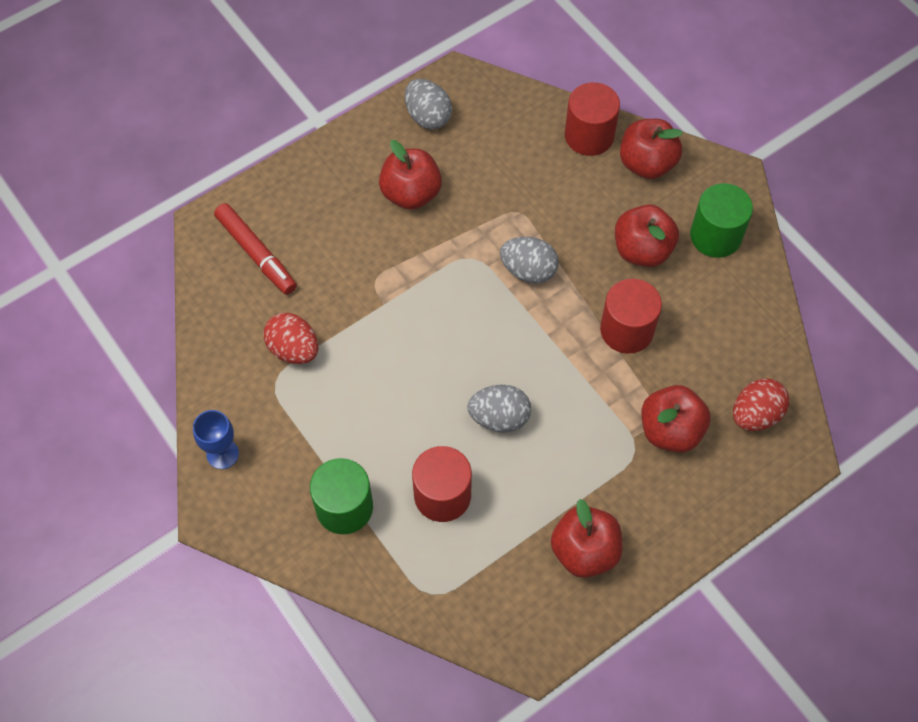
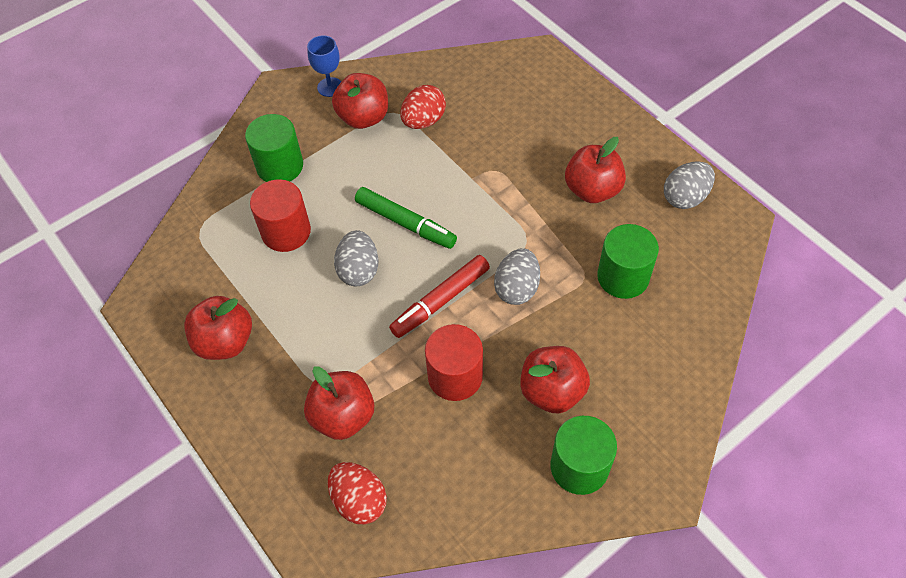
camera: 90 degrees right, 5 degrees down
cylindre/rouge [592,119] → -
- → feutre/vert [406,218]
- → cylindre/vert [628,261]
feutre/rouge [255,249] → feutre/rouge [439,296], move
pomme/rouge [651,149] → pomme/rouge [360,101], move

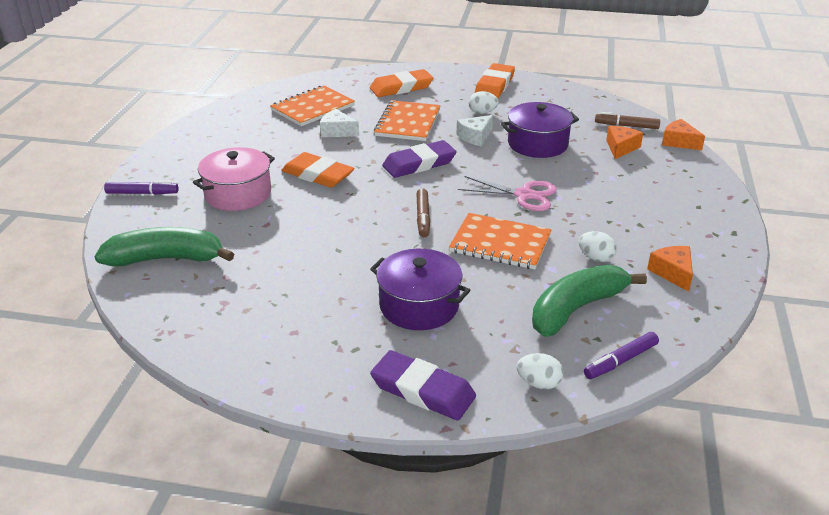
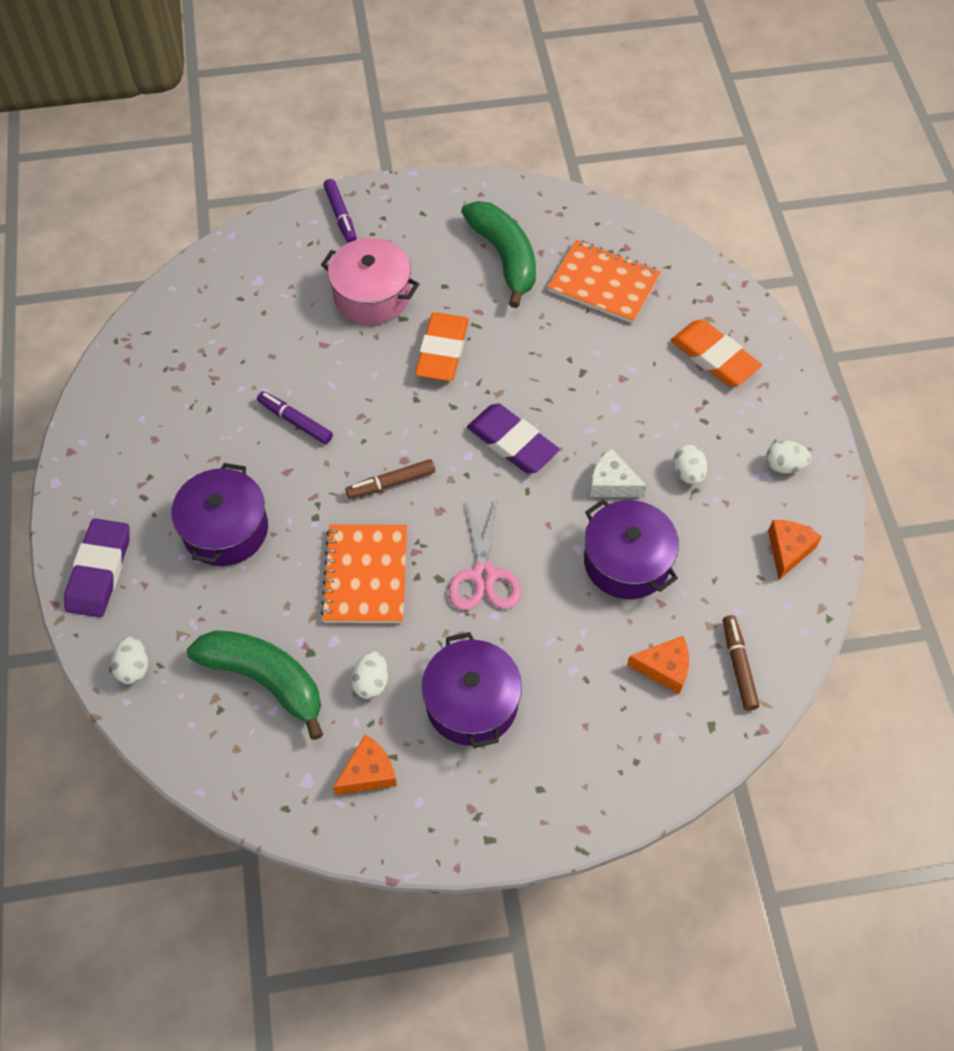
camera: 70 degrees right, 25 degrees up
fromage/blanc [339,123] → -
carnet/orange [407,120] → -
- → marmite/violet [472,690]
banane/vert [164,246] → banane/vert [498,254], move
feutre/violet [621,355] → feutre/violet [295,417], move
fromage/orange [683,134] → fromage/orange [795,550], move
gomme/orange [495,80] → œuf/blanc [788,457]

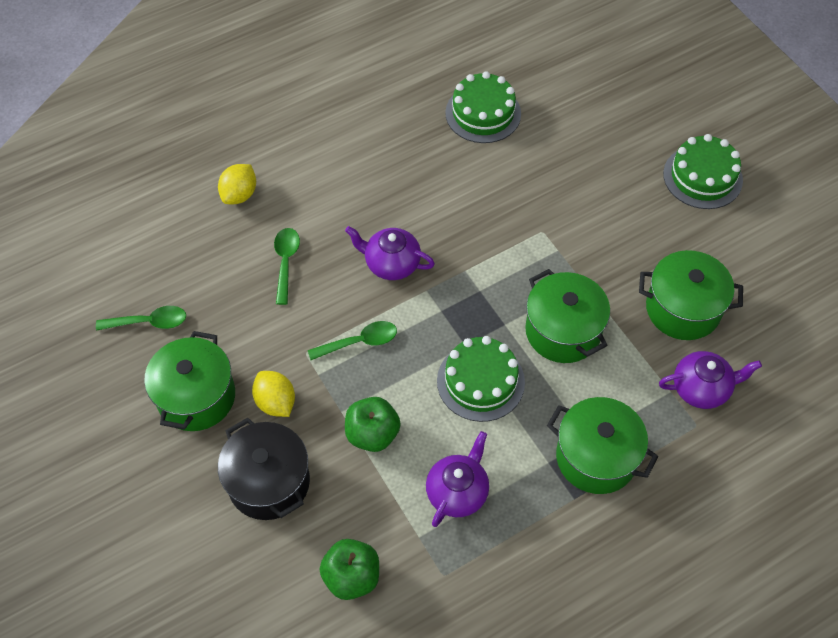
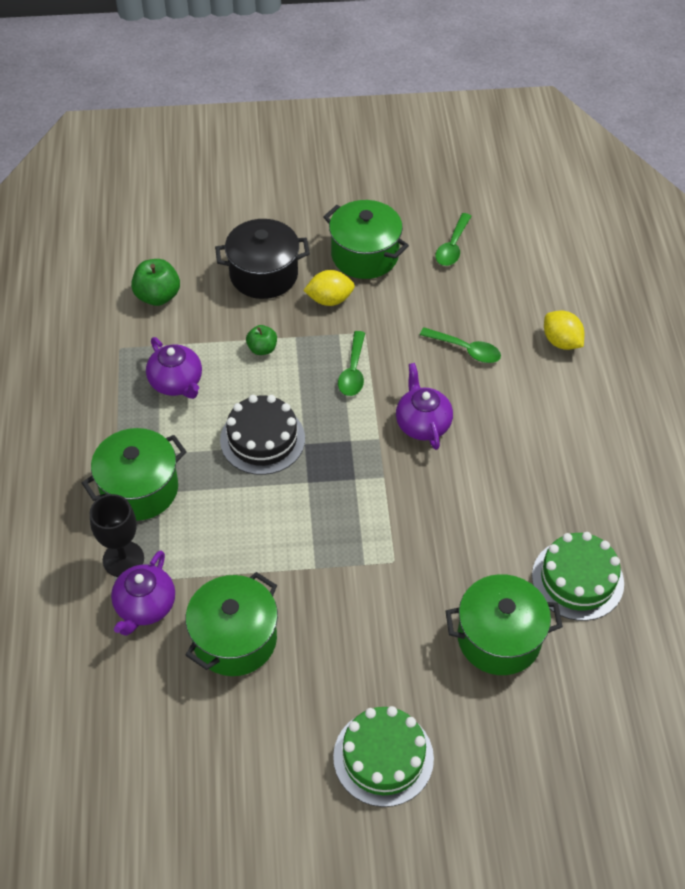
camera: 115 degrees right, 5 degrees down
- → verre à pied/noir [117,535]
marmite/vert [567,316] → marmite/vert [504,624], move
gâteau/vert [481,379] → gâteau/noir [262,435]
théière/violet [390,253] → théière/violet [424,406], 60 degrees counterclockwise
pomme/vert [373,424] → pomme/vert [261,340], x0.63

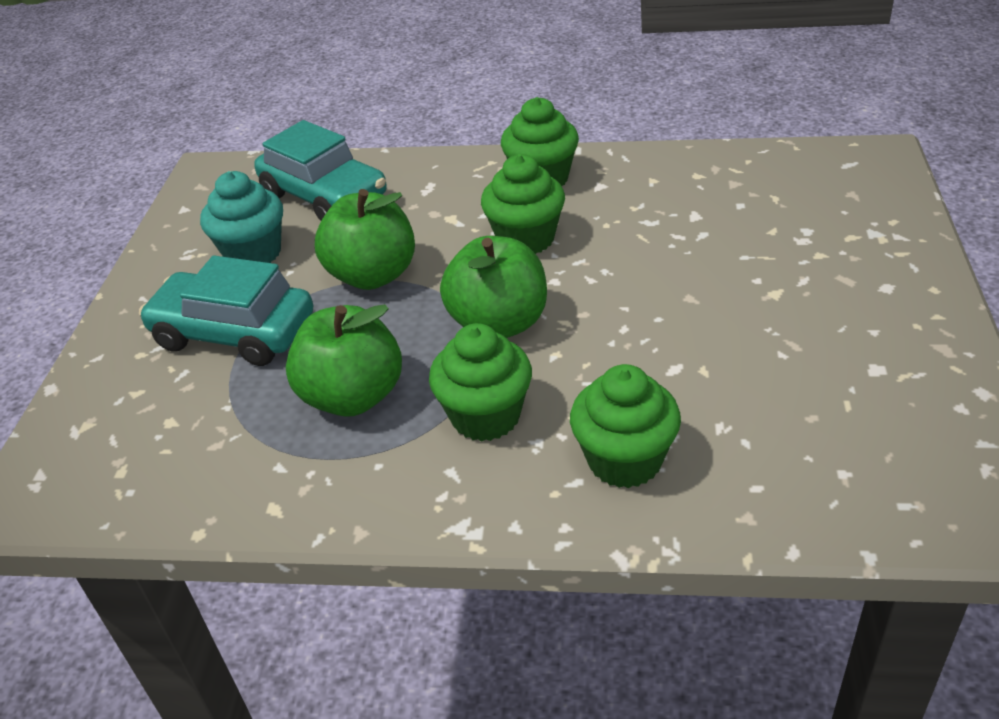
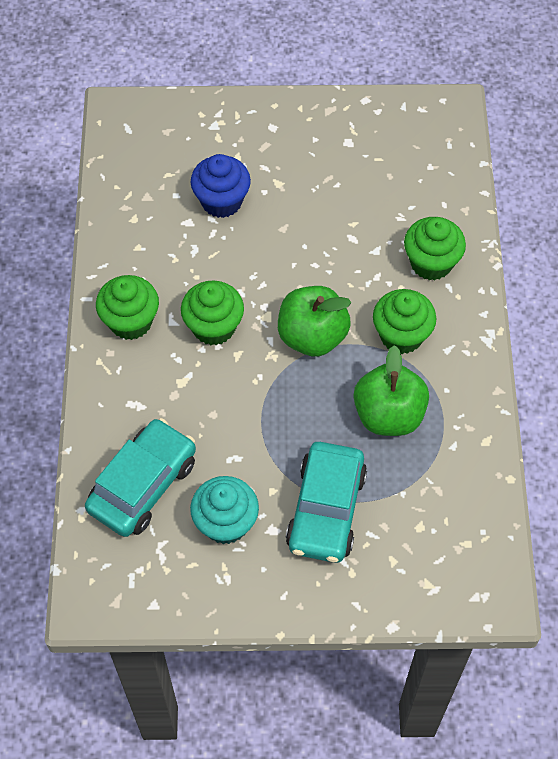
camera: 100 degrees left, 20 degrees up
pomme/vert [365,239] → -
- → muffin/bleu [220,186]

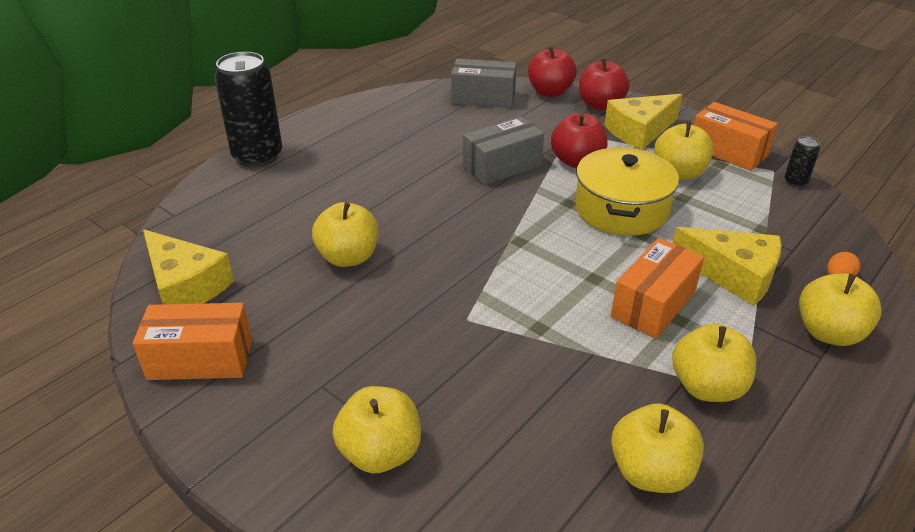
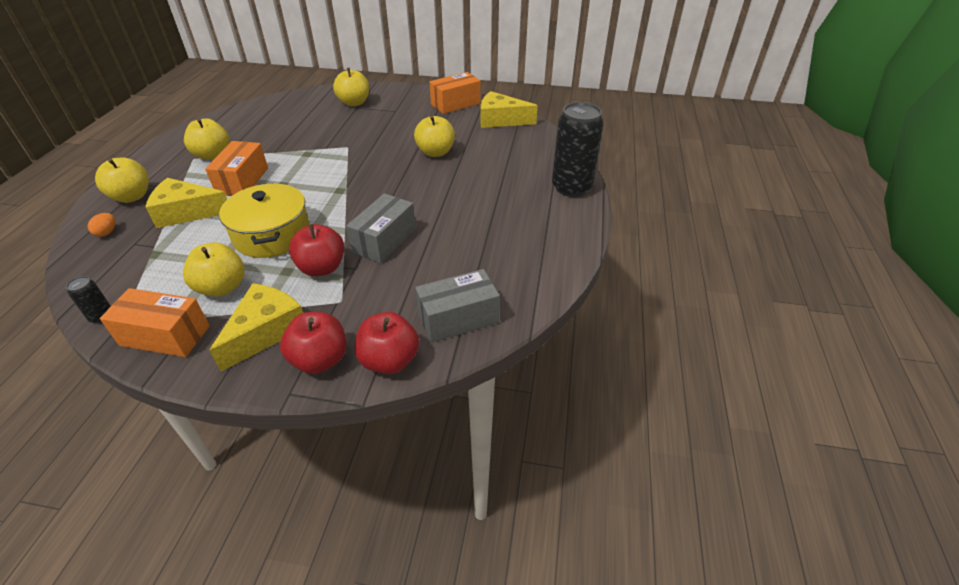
camera: 150 degrees right, 5 degrees up
pomme/jaune [657,448] → -

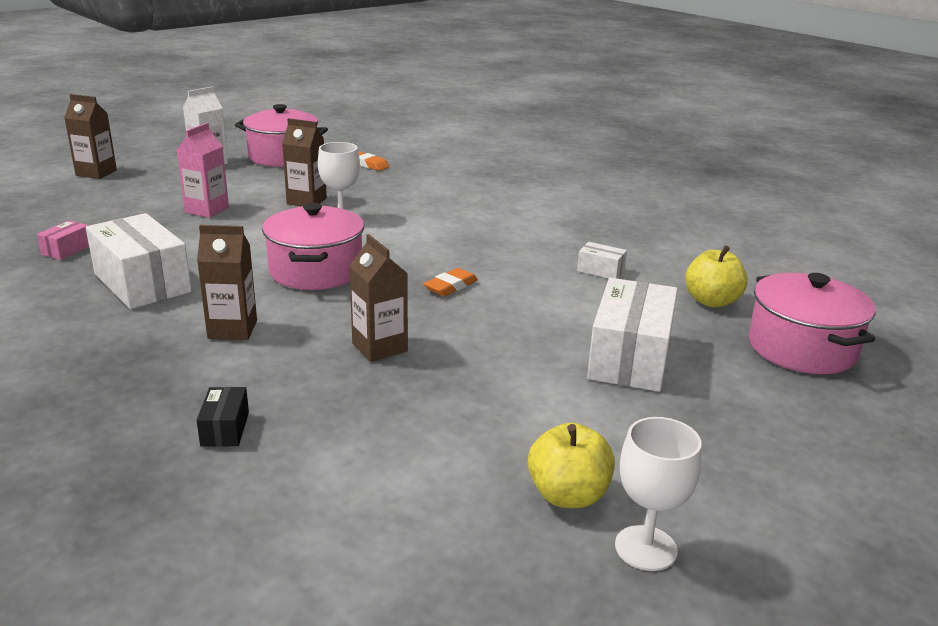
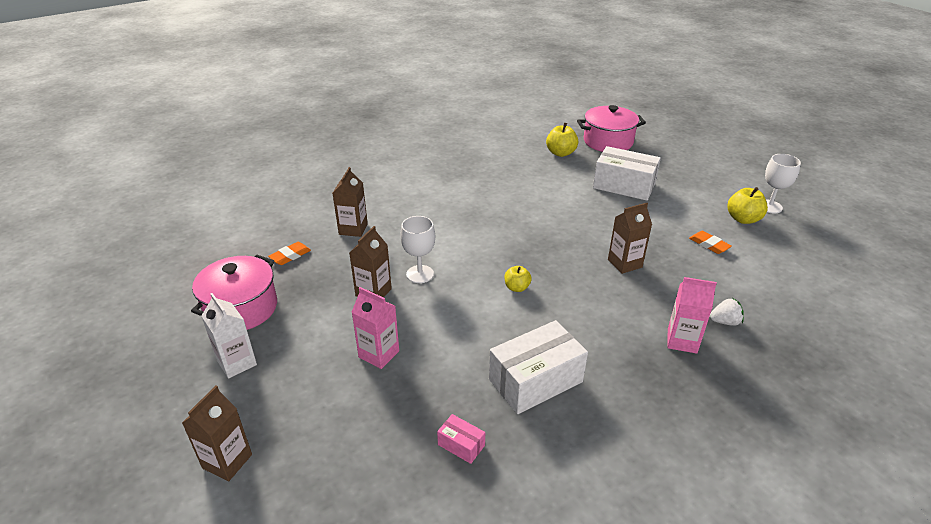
camera: 80 degrees left, 10 degrees up
boîte/blanc [602,260] → -
- → brique de lait/rose [692,315]
brique de lait/marron [227,282] → brique de lait/marron [350,202], move
gomme/orange [450,282] → gomme/orange [710,242], move
boîte/noir [222,417] → fraise/blanc [726,312]
marmite/rose [313,246] → pomme/jaune [518,279]

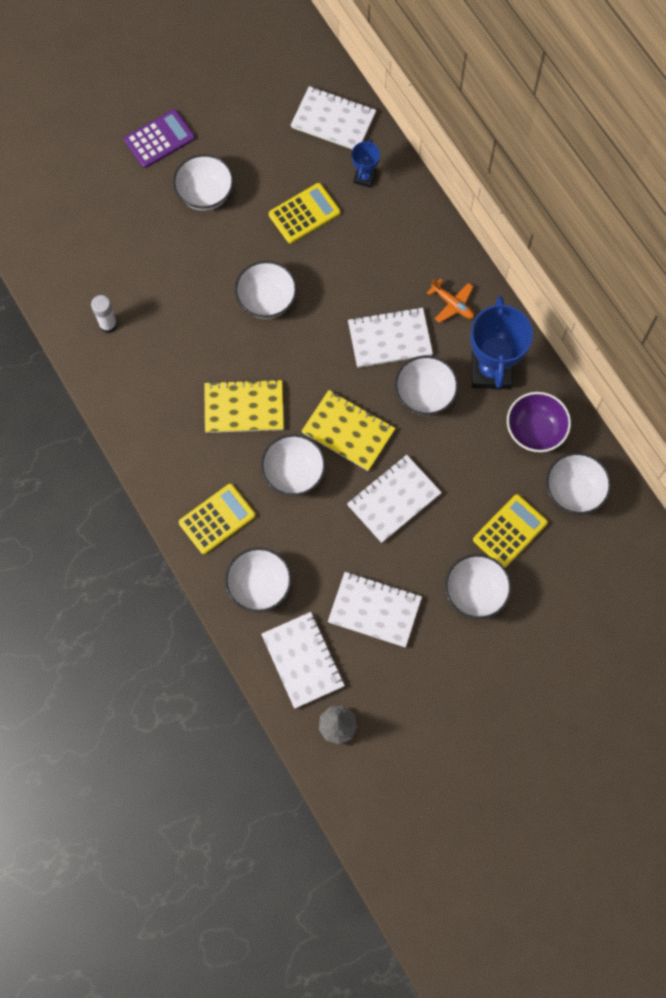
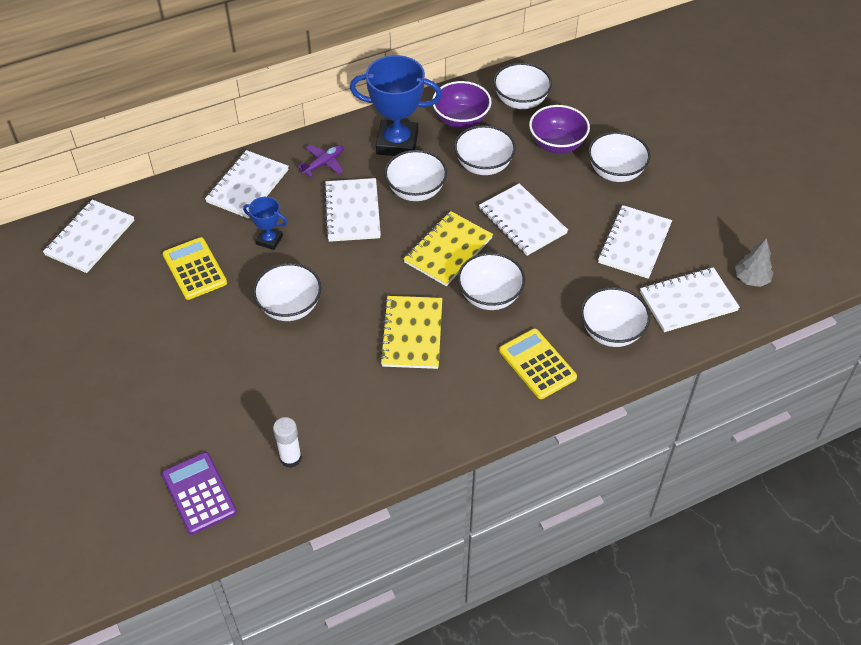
camera: 85 degrees left, 20 degrees down
- → carnet/blanc [247,184]
calculatrice/violet [159,138] → calculatrice/violet [199,493], move
bol/blanc [203,182] → bol/blanc [485,150], move
trophée/bleu [365,163] → trophée/bleu [265,223], move
calculatrice/jaune [510,531] → bol/violet [559,129]
avion/orange [450,301] → avion/violet [320,161]

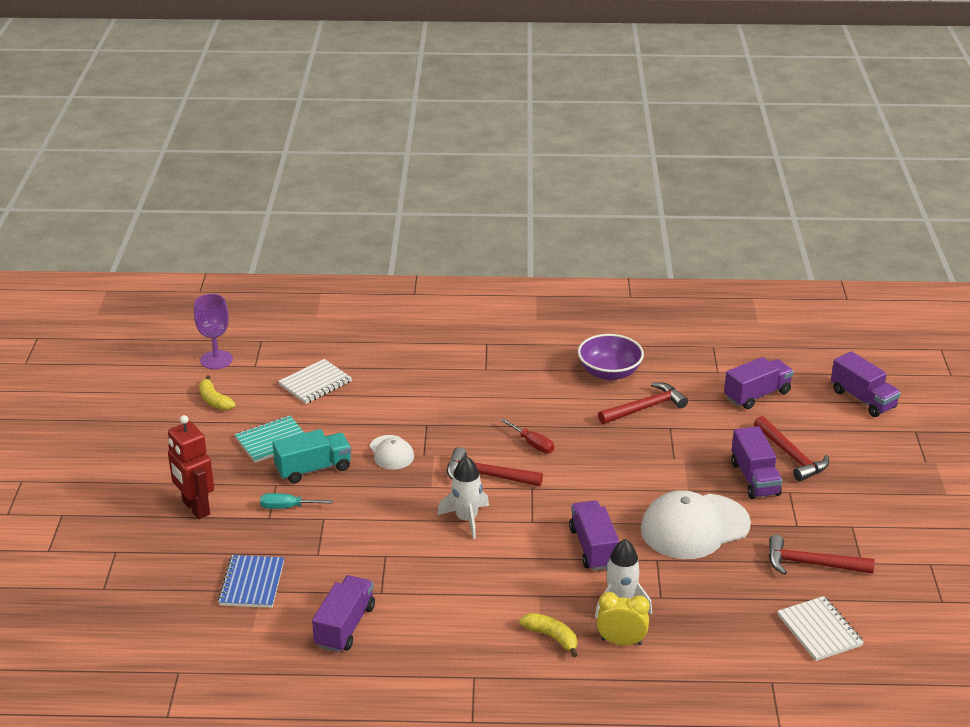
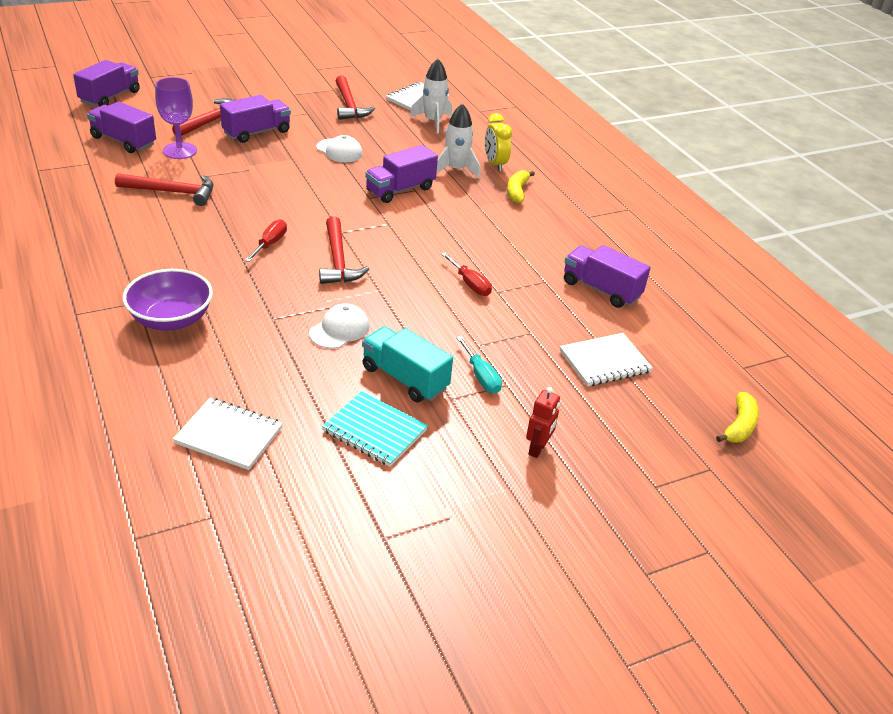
camera: 120 degrees left, 5 degrees up
- → tournevis/rouge [466,274]
verre à pied/violet [213,331] → verre à pied/violet [176,118], move
banane/jaune [217,393] → banane/jaune [737,417], move
fusée/blanc [463,497] → fusée/blanc [431,96], move
bol/violet [611,357] → bol/violet [168,300], move
carnet/bleu [251,581] → carnet/blanc [606,360]
camion/violet [343,614] → camion/violet [607,276], 45 degrees clockwise
marteau/rouge [643,403] → marteau/rouge [164,189], 150 degrees clockwise
robot/rouge [191,467] → robot/rouge [543,422], x0.56
casquette/blanc [696,524] → casquette/blanc [339,148], x0.51

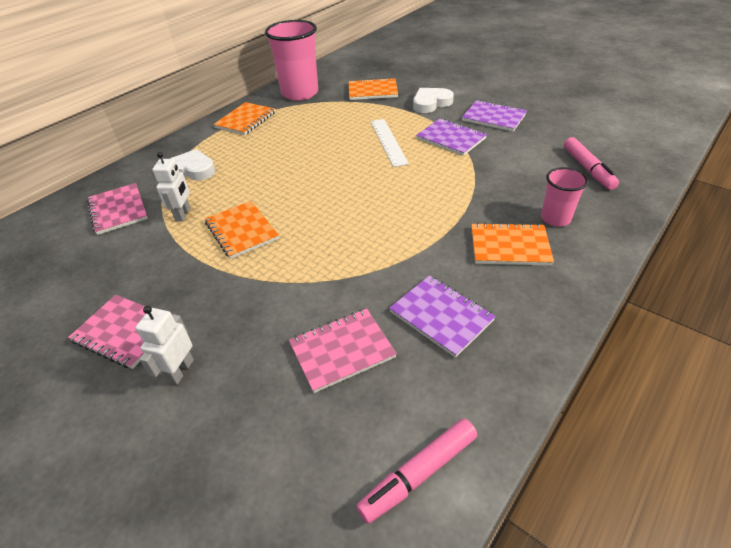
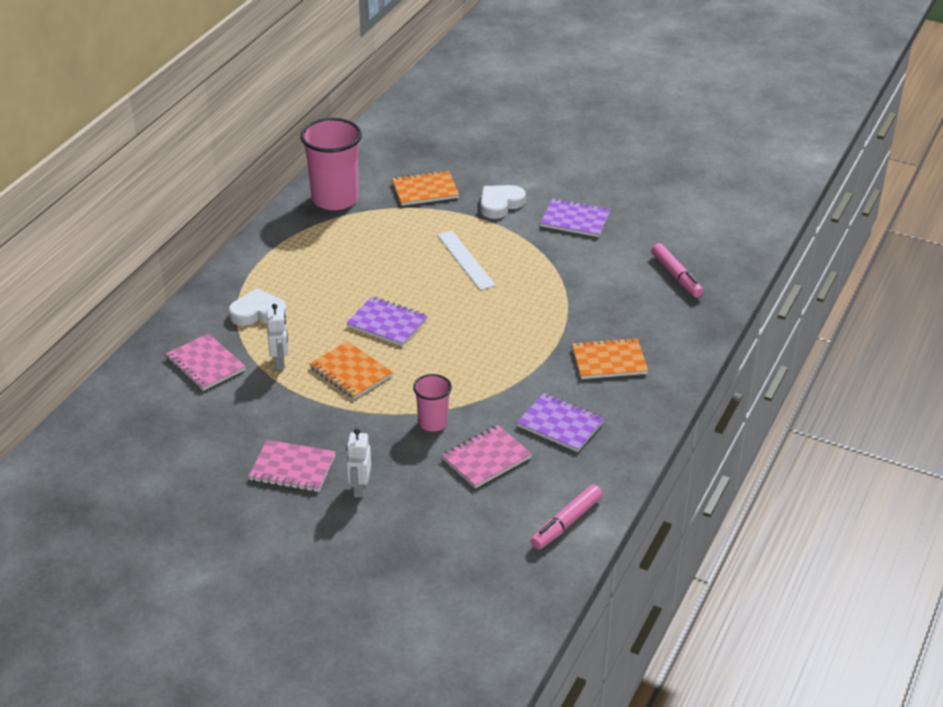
camera: 15 degrees left, 5 degrees down
carnet/orange [244,118] → -
carnet/violet [451,137] → carnet/violet [387,321], move
gobelet/rose [564,196] → gobelet/rose [432,403], move

